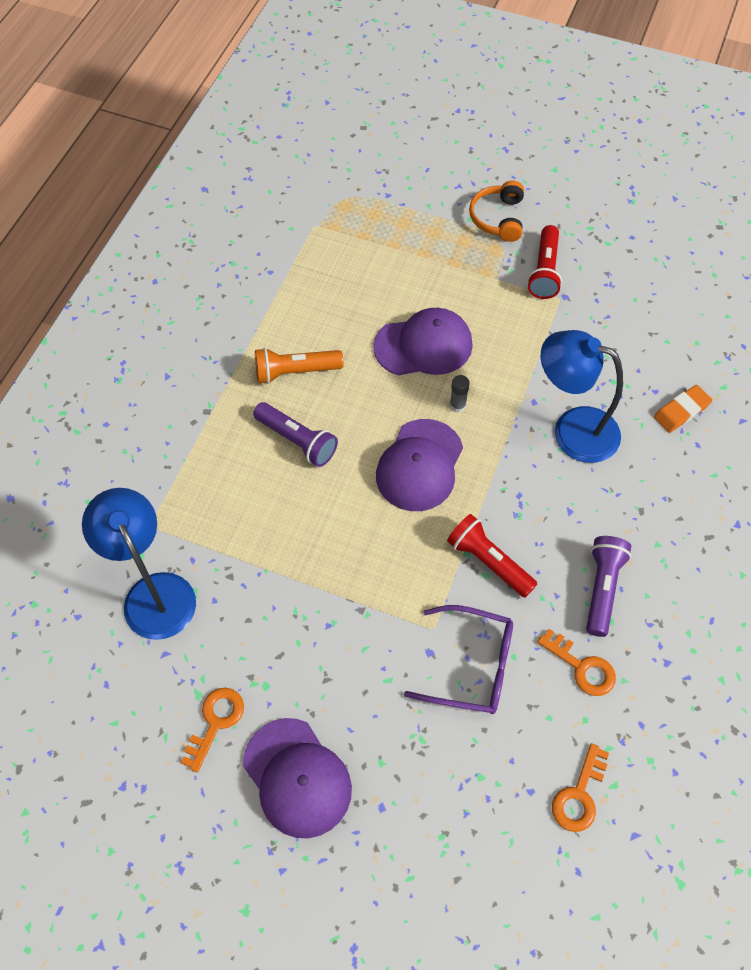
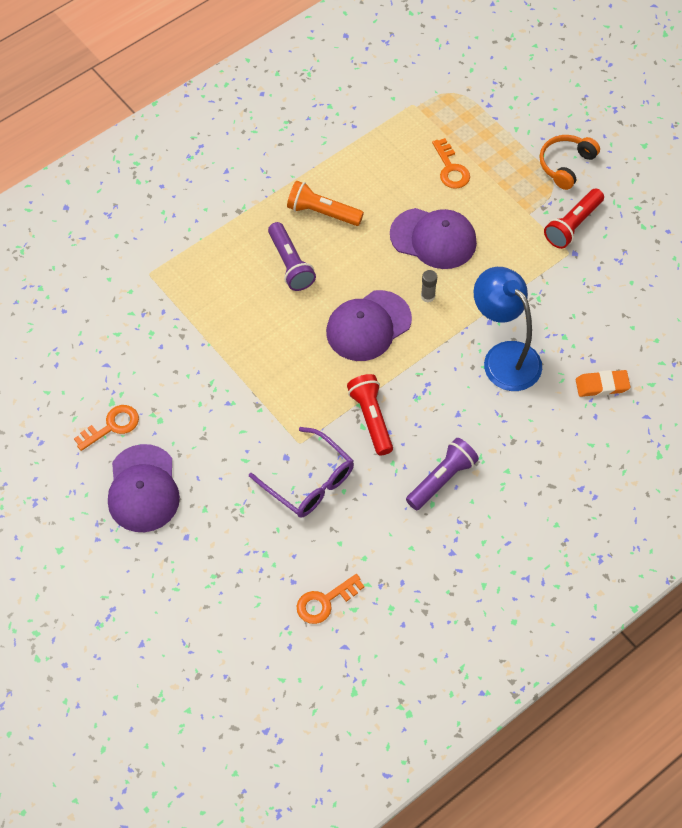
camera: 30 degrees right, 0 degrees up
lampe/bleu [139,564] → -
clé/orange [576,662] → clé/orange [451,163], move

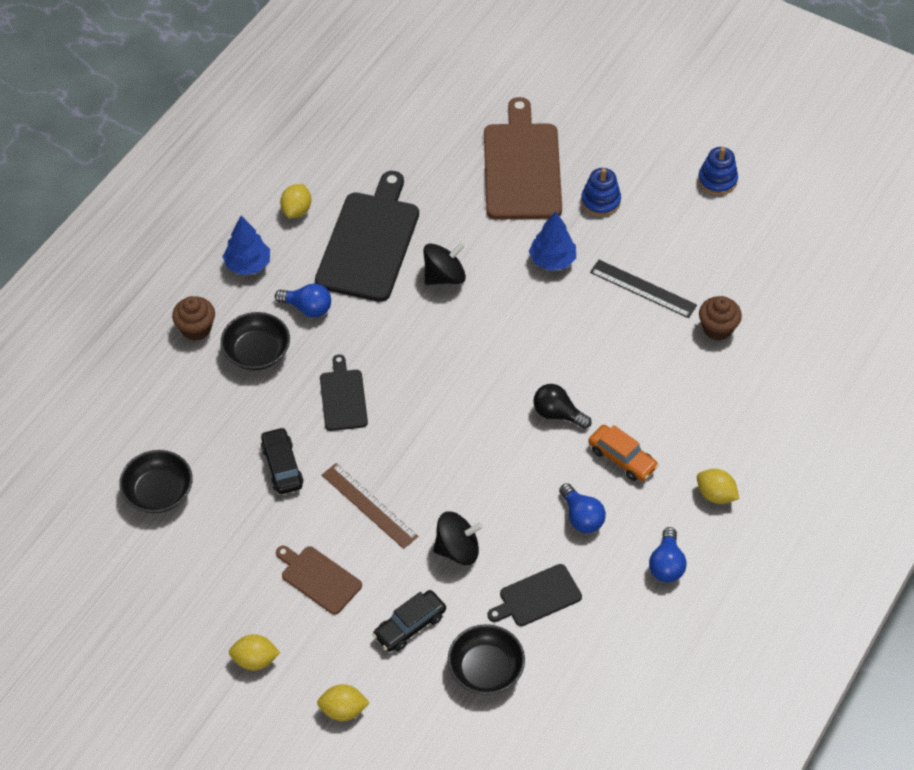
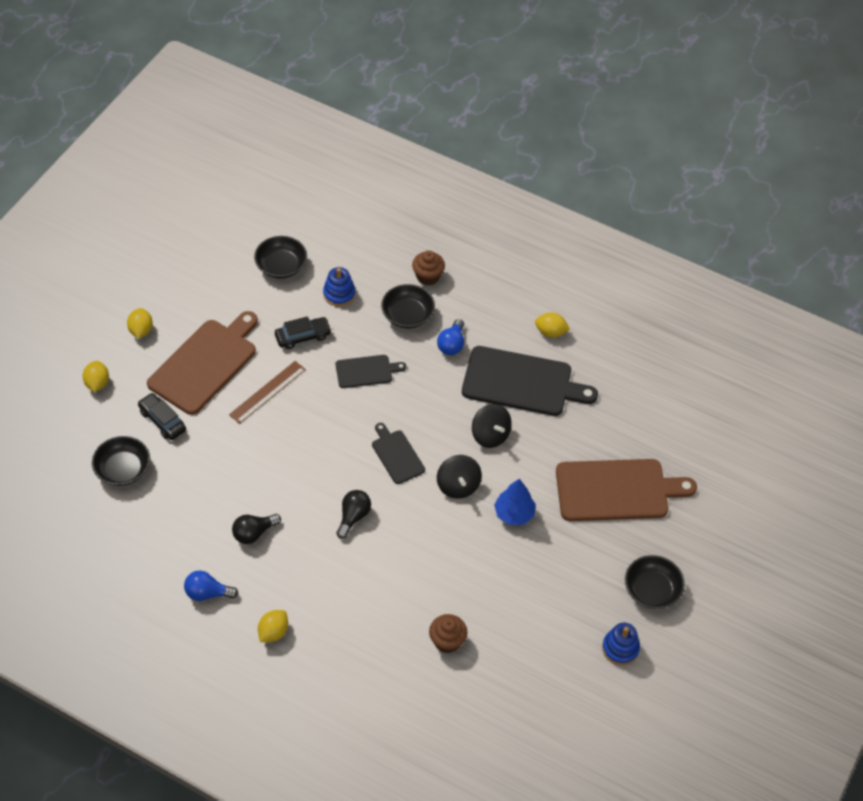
camera: 85 degrees right, 0 degrees up
arbre/bleu [246,245] → -
voiture/orange [623,453] → -
règle/noir [643,289] → -
- → bol/noir [655,582]
toupie/noir [458,538] → toupie/noir [459,477], move
planche à découper/noir [534,595] → planche à découper/noir [398,453], move
jouet à empiler/bleu [601,192] → jouet à empiler/bleu [339,287], move
ampoule/bleu [582,508] → ampoule/noir [256,529]
planche à découper/marron [319,580] → planche à découper/marron [202,363], x1.91

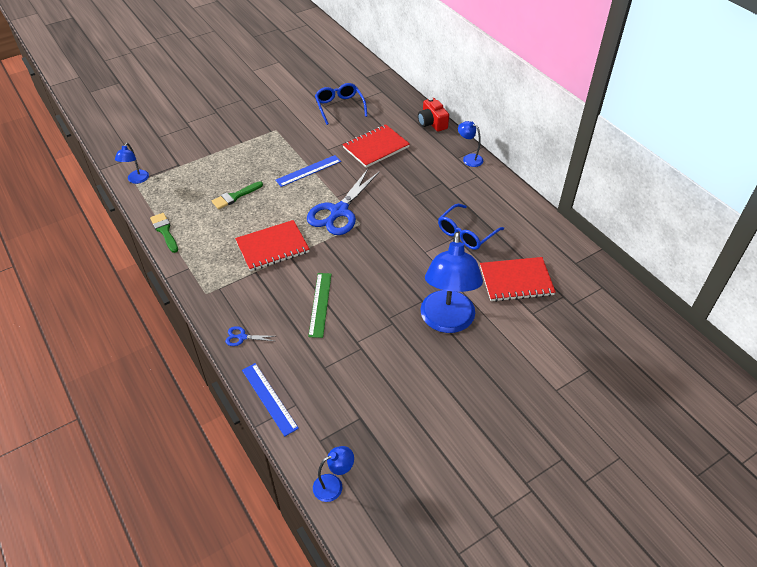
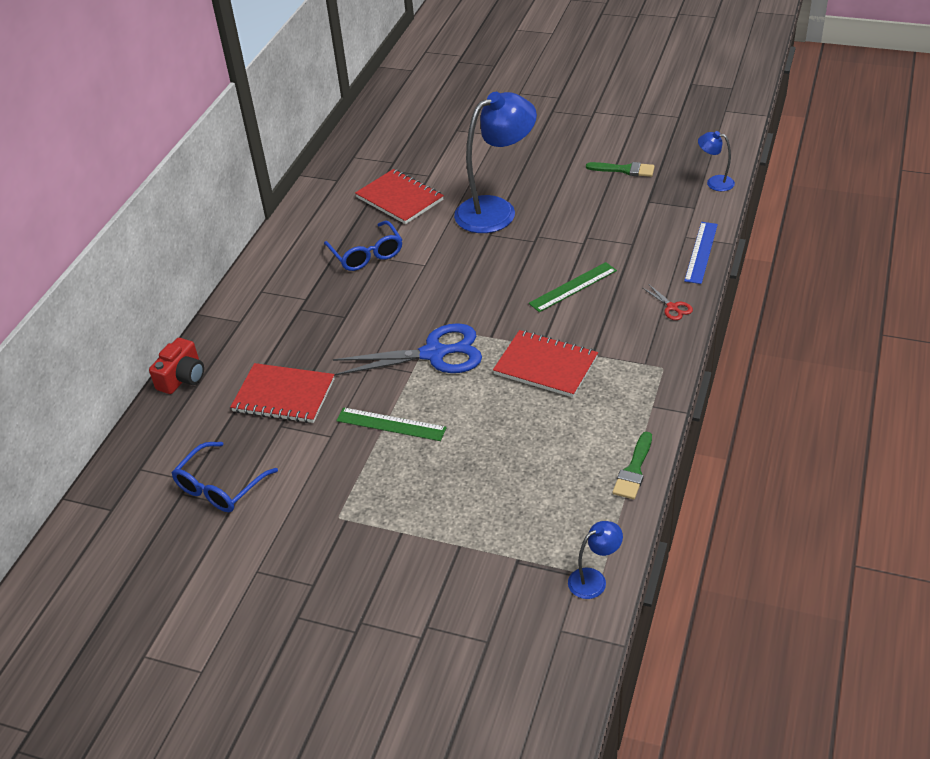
camera: 125 degrees left, 5 degrees down
lampe/bleu [470,144] → -
pinceau/vert [237,195] → pinceau/vert [620,169], move
ciseaux/bleu [250,336] → ciseaux/rouge [668,302]
règle/bleu [308,171] → règle/vert [391,424]
lunettes/bleu [471,227] → lunettes/bleu [363,245], 60 degrees clockwise

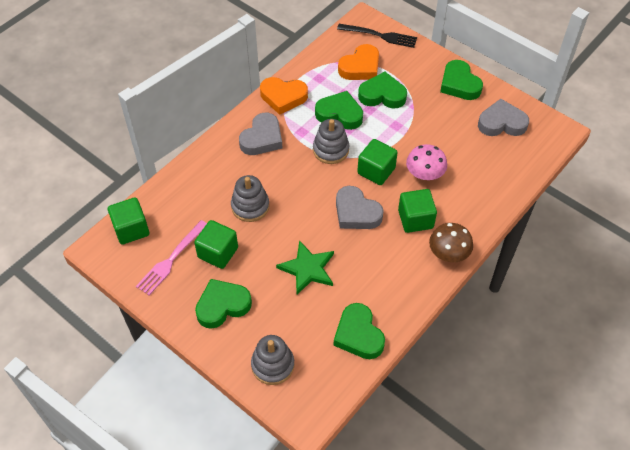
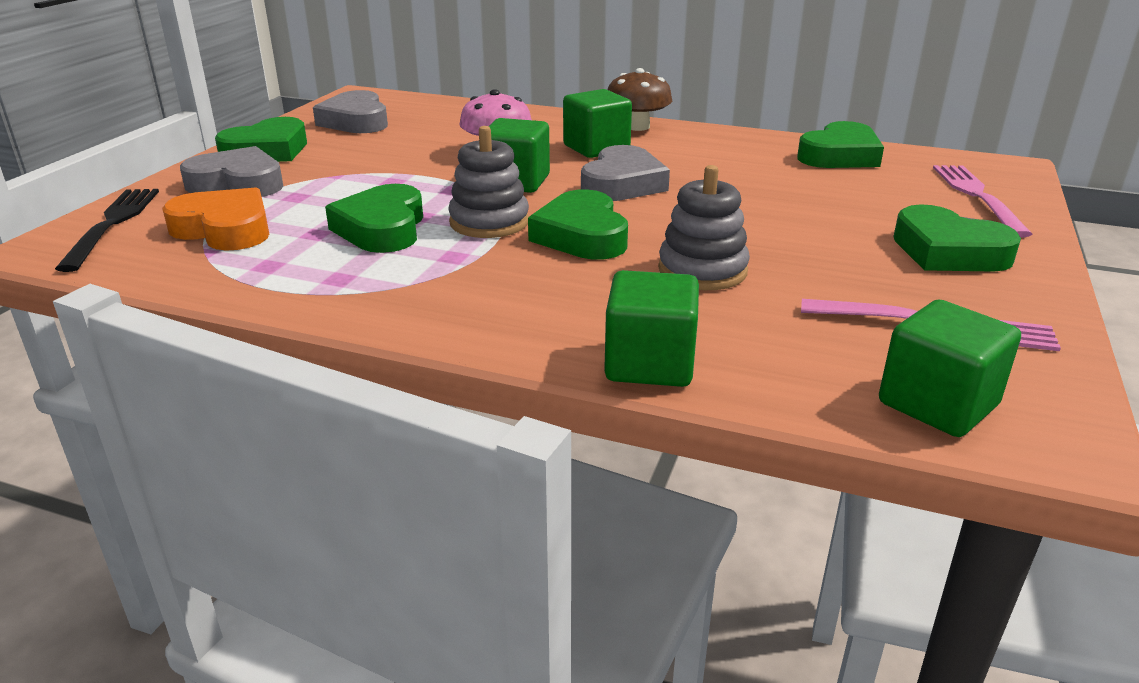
camera: 110 degrees left, 25 degrees down
cœur/orange [284,96] → -
étoile/vert [305,267] → -
cube/vert [216,244] → cube/vert [651,328], move
cœur/gris [260,134] → cœur/gris [231,171], move
cœur/vert [382,90] → cœur/vert [578,224], move
jouet à empiler/gris [273,360] → fourchette/rose [982,201]

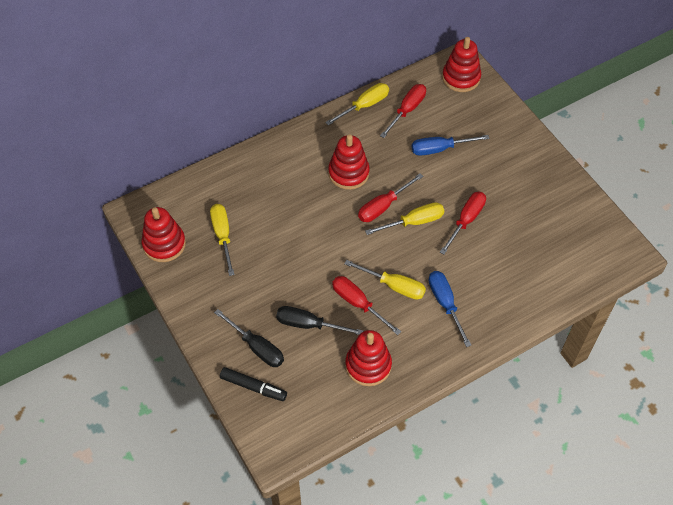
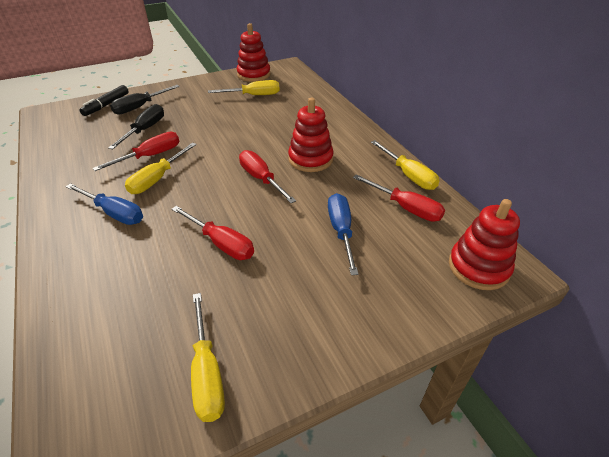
camera: 95 degrees right, 15 degrees down
jouet à empiler/rouge [368,358] → -
tournevis/jaune [404,218] → tournevis/jaune [208,357], move
tournevis/bleu [450,309] → tournevis/bleu [104,204], 45 degrees clockwise

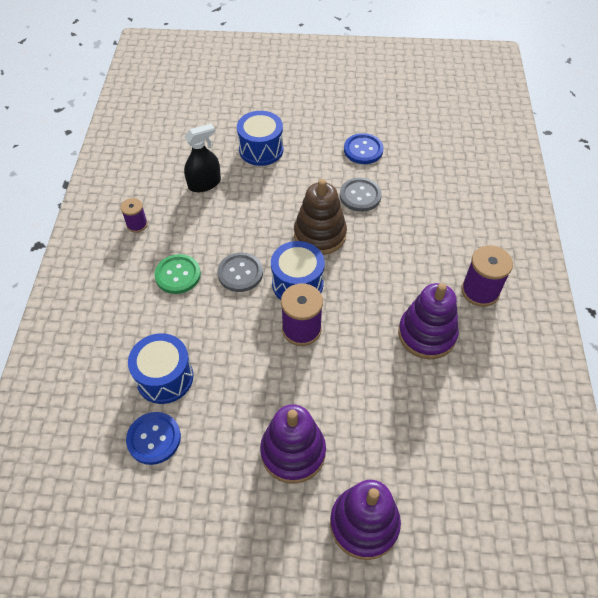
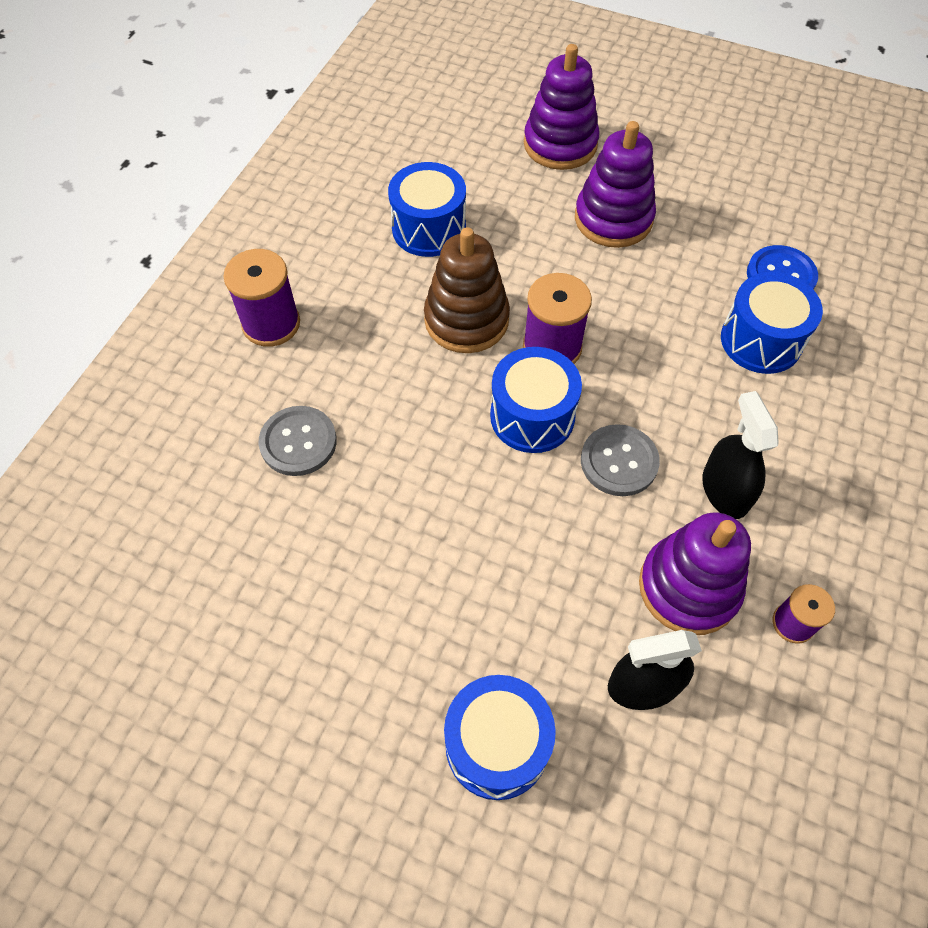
camera: 160 degrees left, 5 degrees up
bouton/bleu [364,148] → -
- → tambour/bleu [427,209]
jouet à empiler/marron [320,217] → jouet à empiler/marron [467,290], move
bouton/gris [361,195] → bouton/gris [298,441], move
jouet à empiler/violet [428,321] → jouet à empiler/violet [695,573], move
bouton/vert [177,274] → vaporisateur/noir [740,455]

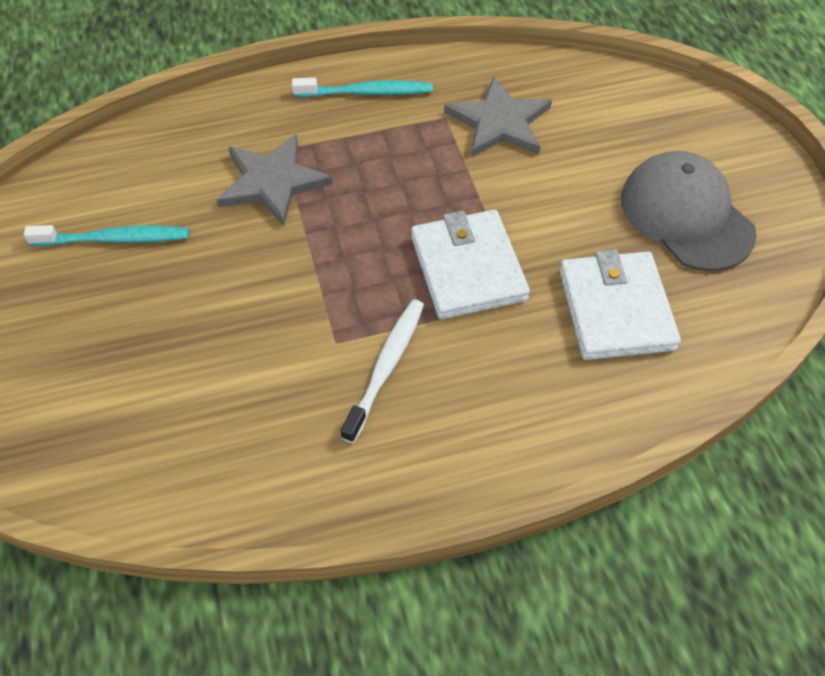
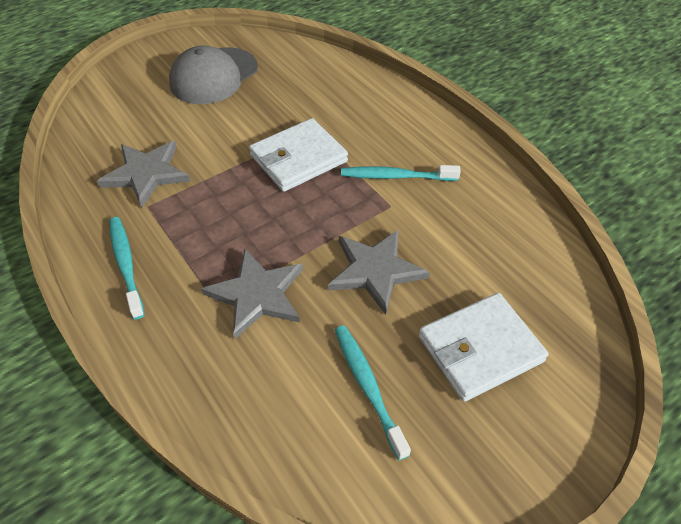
camera: 110 degrees left, 5 degrees down
- → étoile/gris [379,272]
portefeuille/blanc [620,304] → portefeuille/blanc [483,347], move
brosse à dents/blanc [382,371] → brosse à dents/turquoise [401,173]

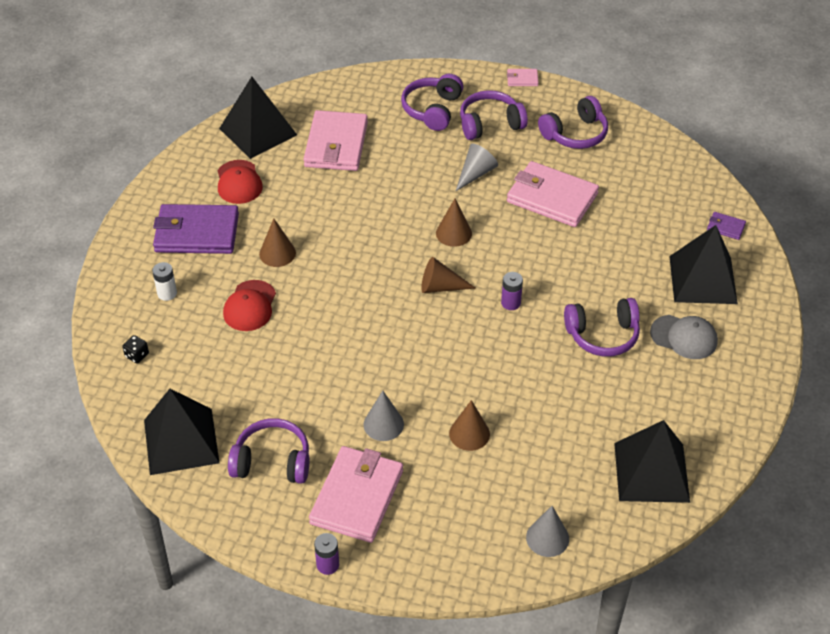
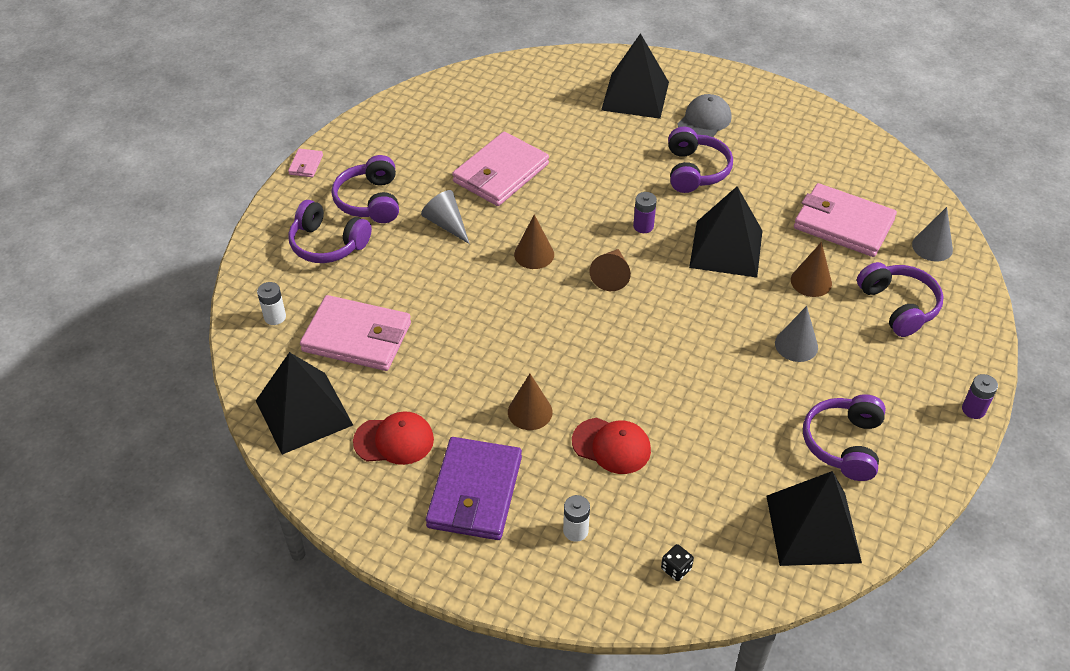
camera: 80 degrees left, 0 degrees up
portefeuille/violet [726,226] → -
- → pile/blanc [271,303]
portefeuille/rose [356,494] → portefeuille/rose [845,220], move
casque audio/violet [573,122] → casque audio/violet [900,299], move
pyramide/noir [652,461] → pyramide/noir [726,232], move

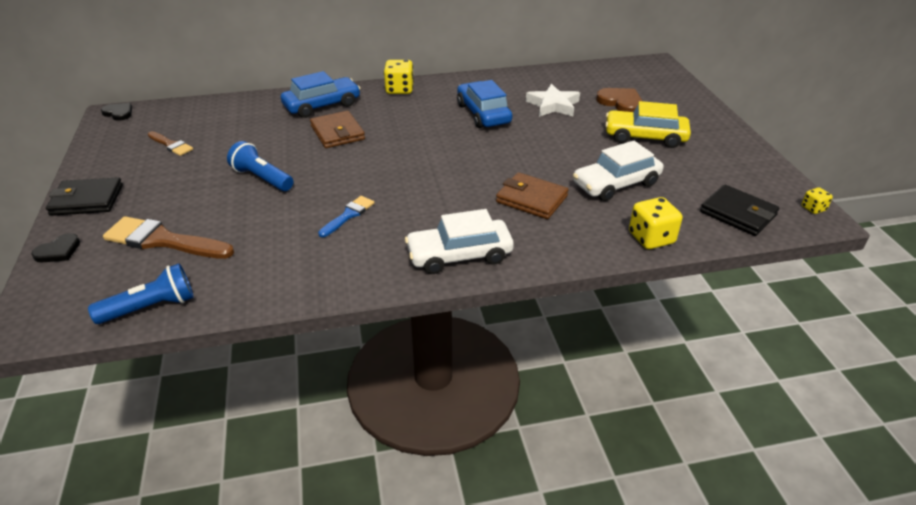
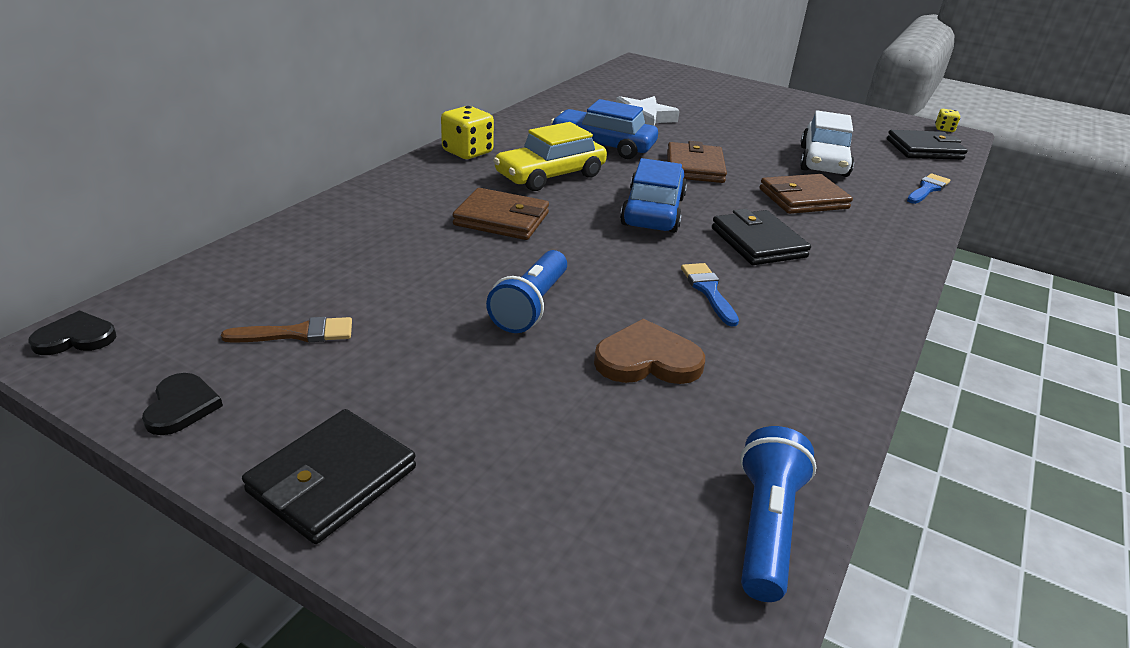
camera: 50 degrees left, 5 degrees down
pinceau/marron [168,237] → -
voiture/blanc [459,241] → -
- → portefeuille/marron [697,162]
- → portefeuille/noir [761,237]
cœur/noir [55,248] → cœur/noir [182,404], move
voiture/bleu [321,94] → voiture/bleu [653,195], move
cœur/marron [619,100] → cœur/marron [649,351], move
voiture/jaune [648,124] → voiture/jaune [550,156], move
dé/jaune [655,223] → pinceau/bleu [928,189]
lampe de poche/bleu [260,166] → lampe de poche/bleu [526,291], 60 degrees counterclockwise

